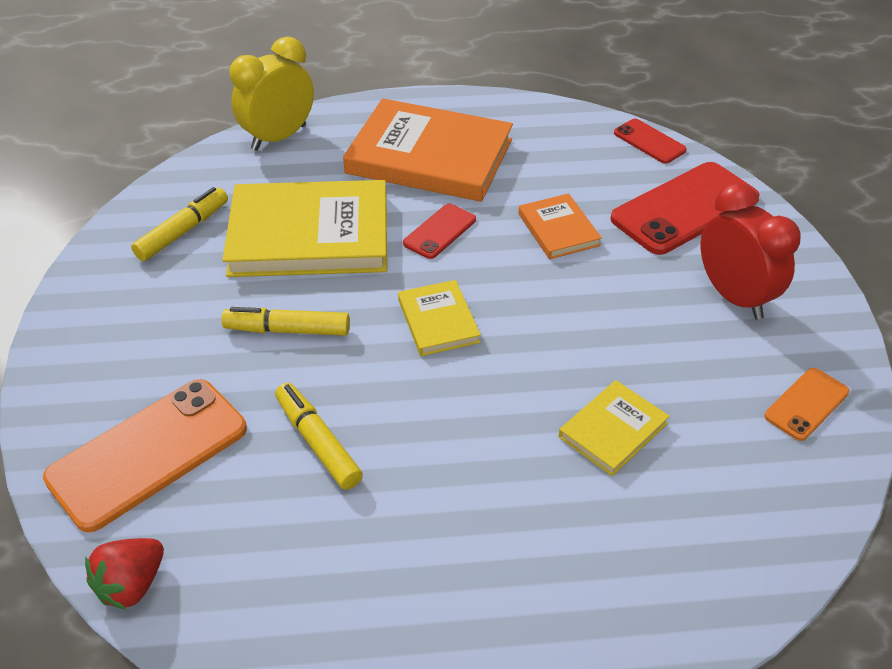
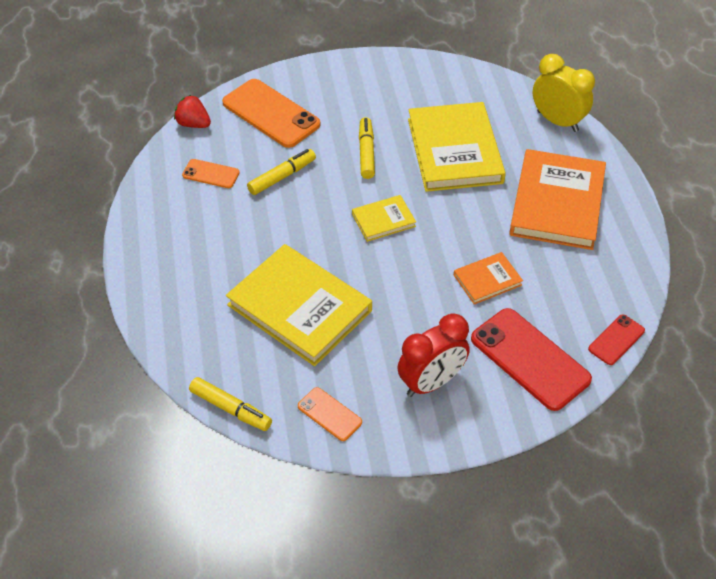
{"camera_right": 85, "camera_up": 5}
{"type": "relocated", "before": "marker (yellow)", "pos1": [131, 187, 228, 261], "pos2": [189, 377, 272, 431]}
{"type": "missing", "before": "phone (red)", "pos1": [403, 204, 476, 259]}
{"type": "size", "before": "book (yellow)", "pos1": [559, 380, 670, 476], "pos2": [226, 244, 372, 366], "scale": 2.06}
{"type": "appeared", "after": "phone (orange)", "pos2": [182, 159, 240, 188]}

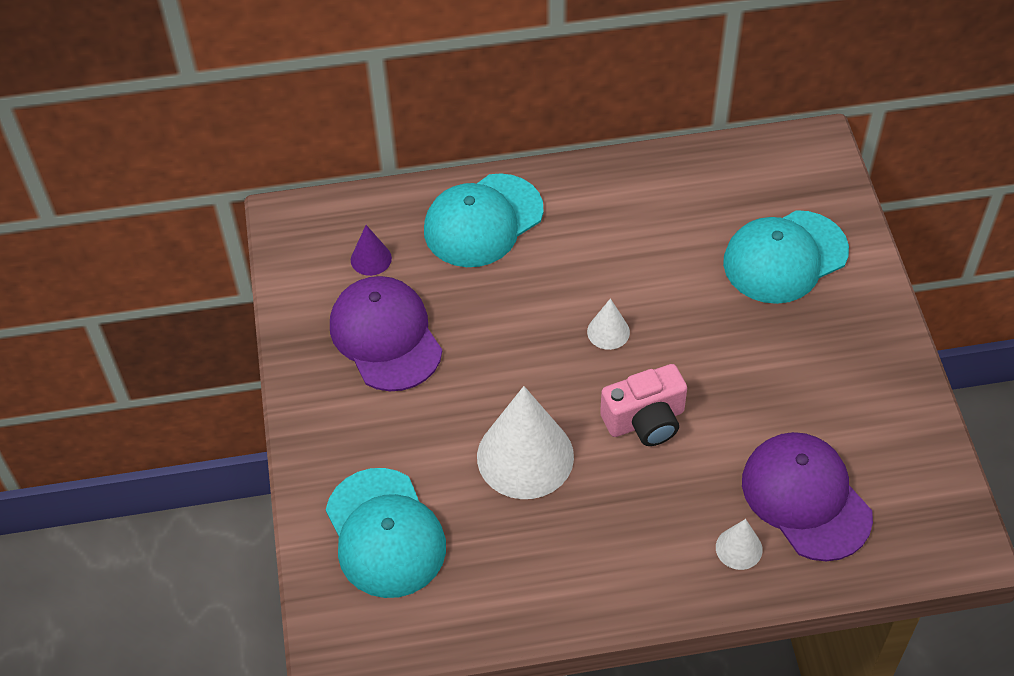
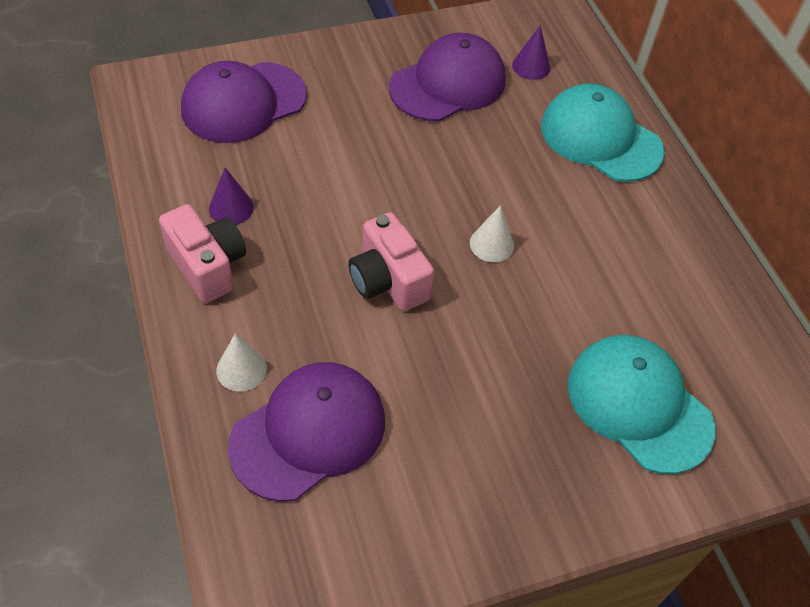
{"camera_right": 75, "camera_up": 0}
{"type": "missing", "before": "cone (white)", "pos1": [477, 386, 574, 499]}
{"type": "colour", "before": "cap (turquoise)", "after": "cap (purple)", "pos1": [326, 468, 446, 598], "pos2": [181, 61, 307, 143]}
{"type": "appeared", "after": "cone (purple)", "pos2": [209, 168, 254, 225]}
{"type": "appeared", "after": "camera (pink)", "pos2": [159, 204, 246, 303]}

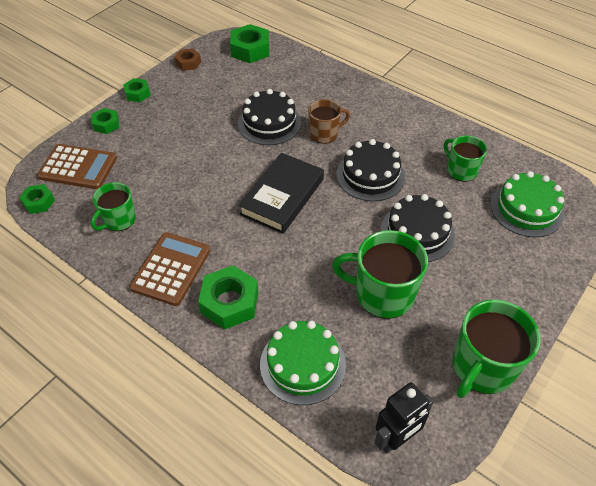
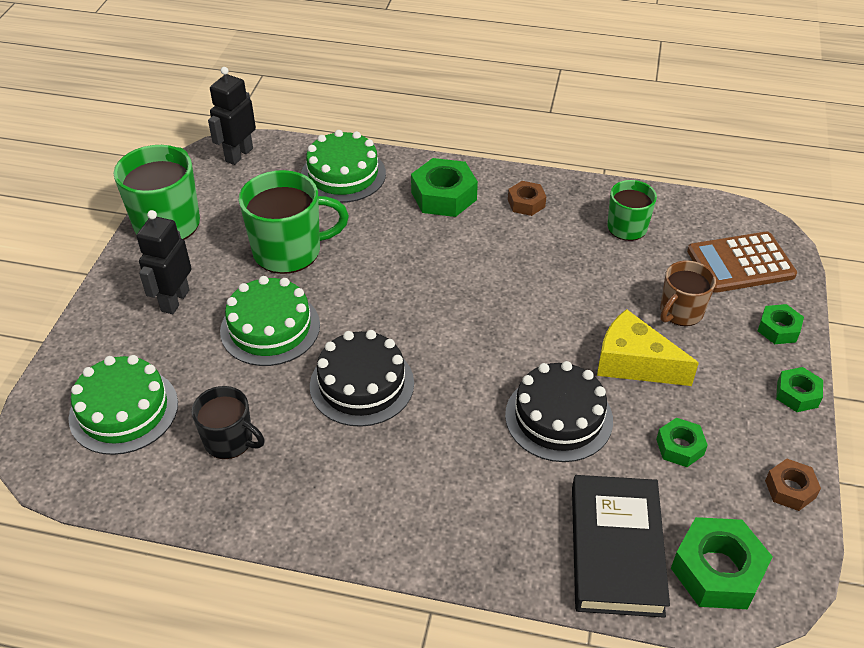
{"camera_right": 155, "camera_up": -5}
{"type": "relocated", "before": "mug (brown)", "pos1": [308, 99, 350, 144], "pos2": [660, 261, 716, 326]}
{"type": "colour", "before": "mug (green)", "after": "mug (black)", "pos1": [444, 135, 487, 182], "pos2": [192, 386, 265, 459]}
{"type": "relocated", "before": "book (black)", "pos1": [238, 153, 324, 234], "pos2": [572, 475, 670, 618]}
{"type": "relocated", "before": "nut (green)", "pos1": [19, 184, 55, 214], "pos2": [656, 418, 708, 467]}
{"type": "colour", "before": "cake (black)", "after": "cake (green)", "pos1": [381, 194, 455, 262], "pos2": [220, 276, 320, 366]}
{"type": "exchanged", "before": "calculator (brown)", "after": "nut (brown)", "pos1": [129, 232, 210, 306], "pos2": [508, 181, 546, 216]}
{"type": "appeared", "after": "robot (black)", "pos2": [136, 210, 192, 314]}
{"type": "appeared", "after": "cheese (yellow)", "pos2": [597, 309, 699, 386]}

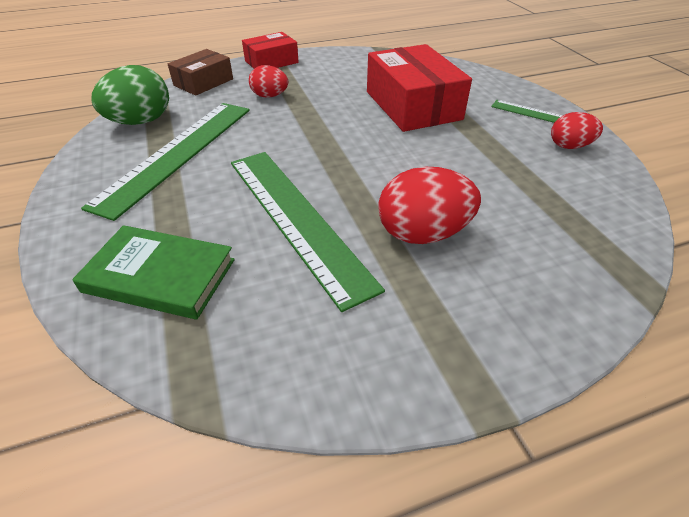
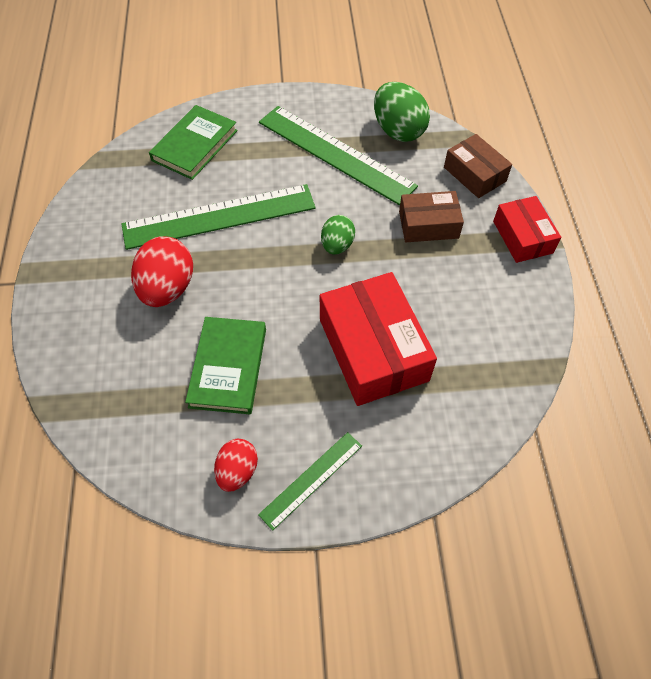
{"camera_right": 105, "camera_up": 15}
{"type": "spun", "before": "box (red)", "pos1": [367, 44, 472, 132], "pos2": [320, 272, 437, 406], "turn": 75}
{"type": "exchanged", "before": "egg (red)", "after": "box (brown)", "pos1": [249, 65, 288, 97], "pos2": [399, 191, 464, 242]}
{"type": "appeared", "after": "egg (green)", "pos2": [321, 215, 355, 255]}
{"type": "appeared", "after": "book (green)", "pos2": [185, 317, 266, 414]}

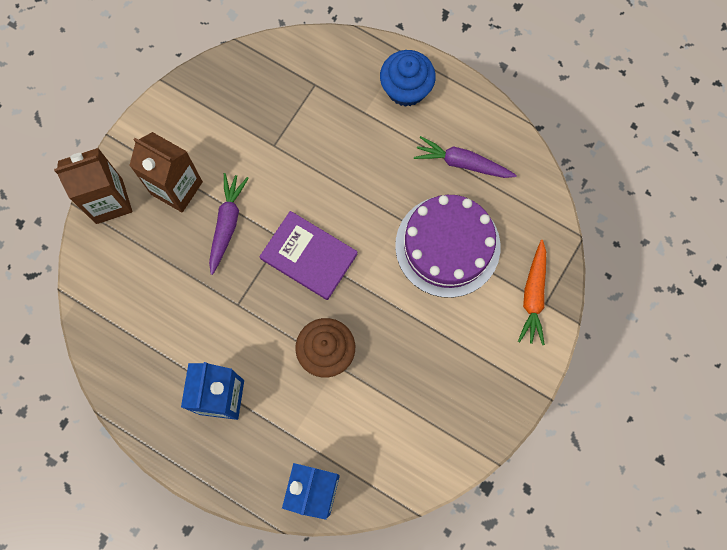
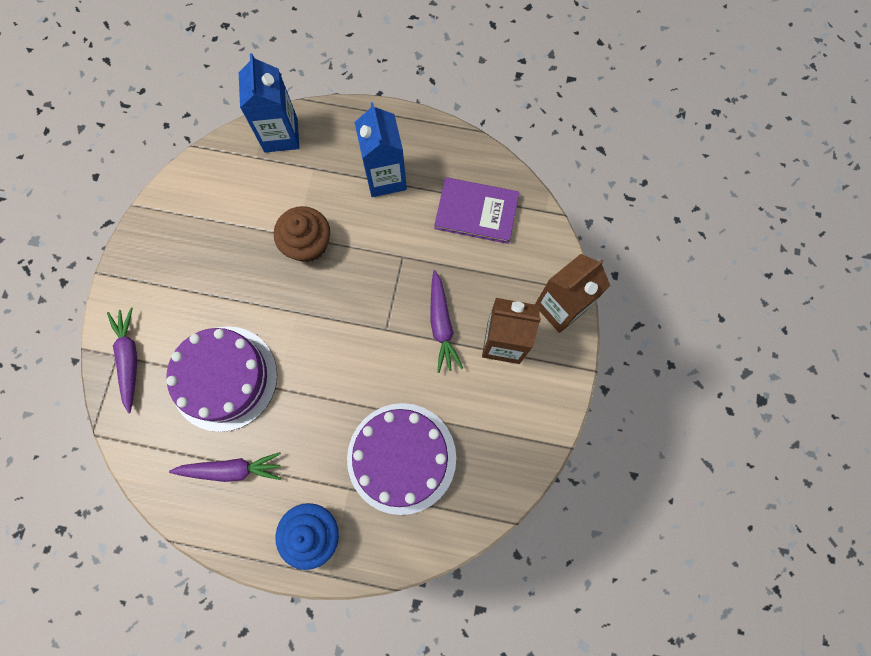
{"camera_right": 160, "camera_up": 0}
{"type": "relocated", "before": "book (purple)", "pos1": [260, 211, 358, 300], "pos2": [434, 177, 519, 244]}
{"type": "colour", "before": "carrot (orange)", "after": "carrot (purple)", "pos1": [518, 240, 546, 345], "pos2": [107, 307, 138, 413]}
{"type": "appeared", "after": "cake (purple)", "pos2": [347, 403, 456, 515]}

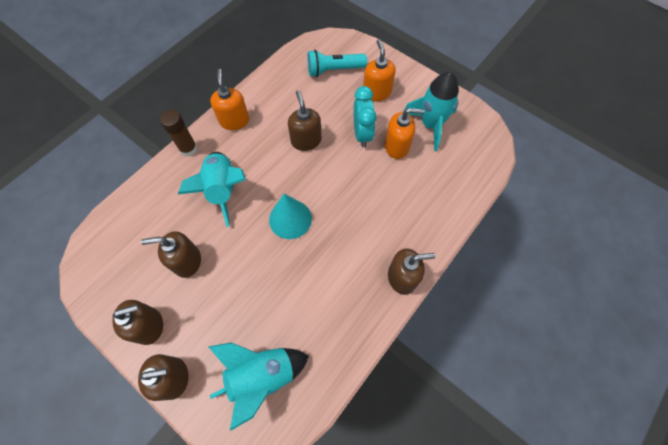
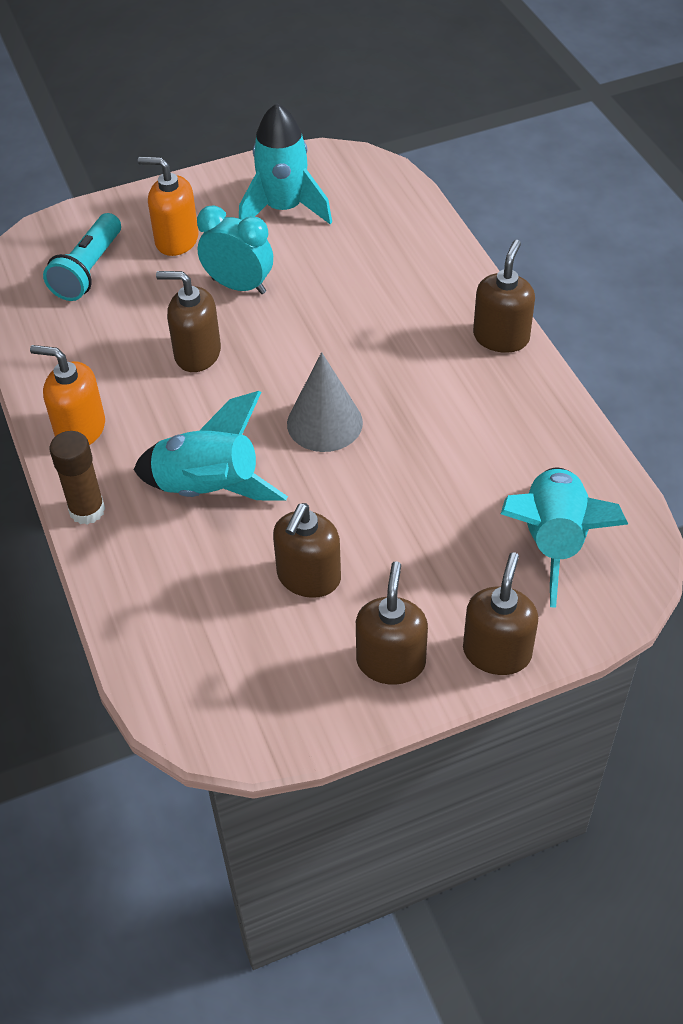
{"camera_right": -60, "camera_up": -15}
{"type": "missing", "before": "soap dispenser (orange)", "pos1": [385, 108, 425, 159]}
{"type": "colour", "before": "cone (turquoise)", "after": "cone (grey)", "pos1": [269, 194, 312, 239], "pos2": [287, 352, 363, 452]}

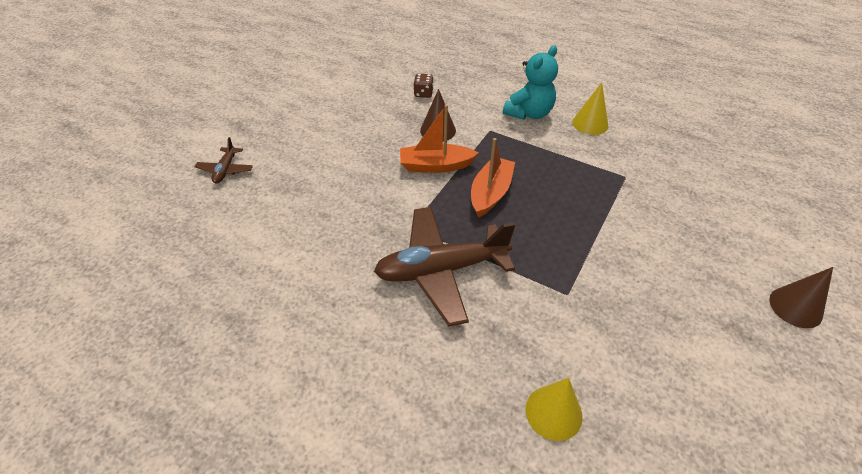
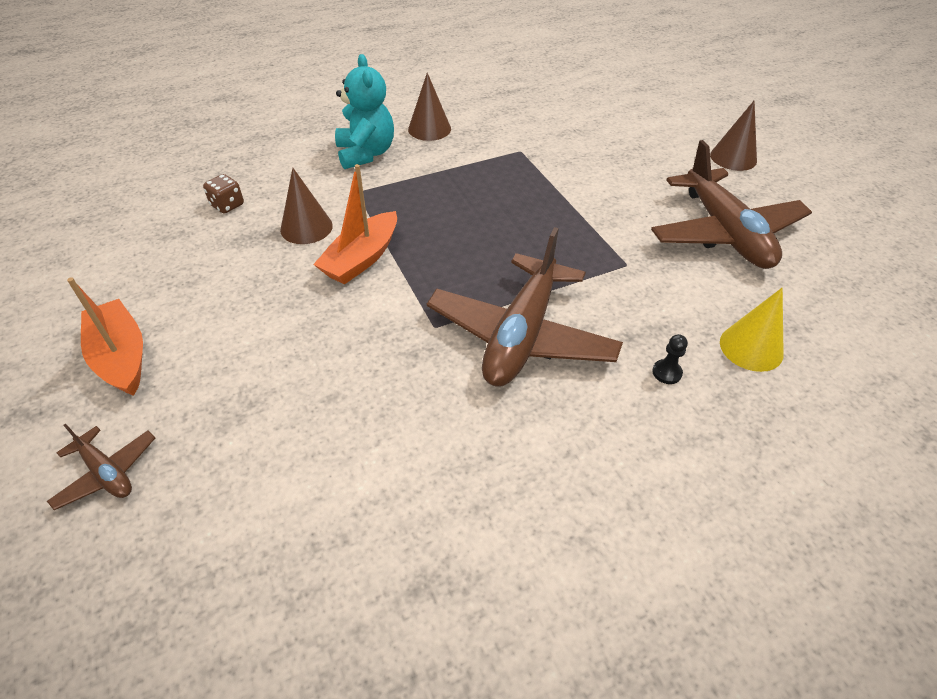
{"camera_right": -55, "camera_up": 0}
{"type": "colour", "before": "cone (yellow)", "after": "cone (brown)", "pos1": [572, 82, 608, 135], "pos2": [408, 73, 451, 141]}
{"type": "relocated", "before": "boat (orange)", "pos1": [471, 138, 515, 218], "pos2": [67, 277, 143, 396]}
{"type": "appeared", "after": "plane (brown)", "pos2": [651, 140, 812, 269]}
{"type": "appeared", "after": "pawn (black)", "pos2": [652, 334, 688, 384]}

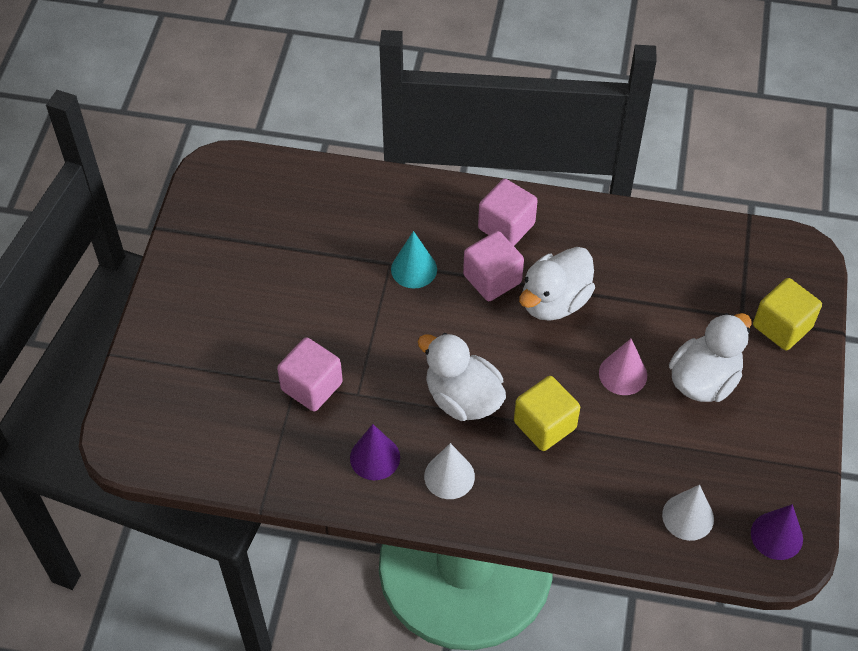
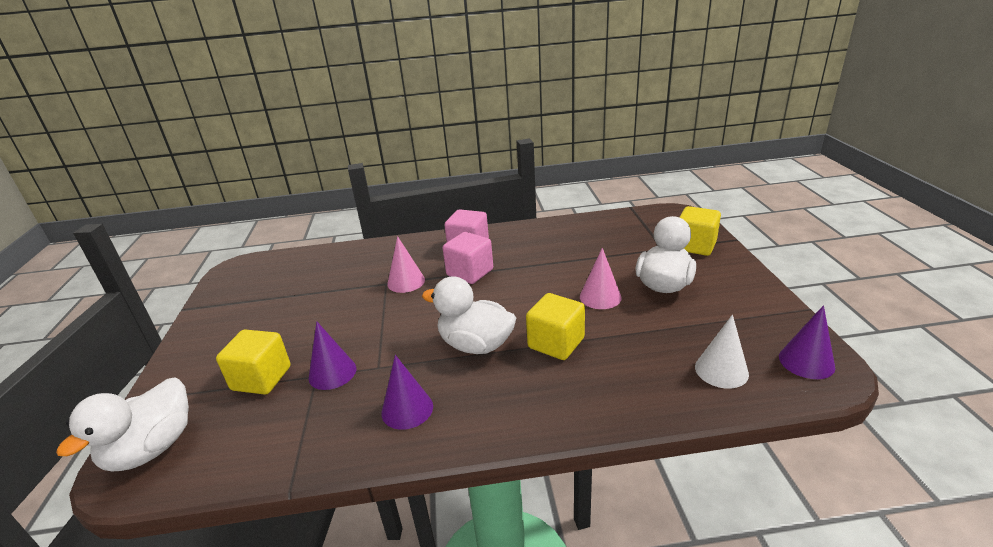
{"camera_right": -15, "camera_up": -25}
{"type": "colour", "before": "cone (turquoise)", "after": "cone (pink)", "pos1": [391, 231, 437, 289], "pos2": [387, 236, 425, 293]}
{"type": "relocated", "before": "duck (white)", "pos1": [519, 247, 595, 321], "pos2": [56, 378, 189, 472]}
{"type": "exchanged", "before": "cube (pink)", "after": "cone (purple)", "pos1": [277, 337, 343, 411], "pos2": [309, 321, 356, 390]}
{"type": "missing", "before": "cone (white)", "pos1": [424, 443, 475, 499]}
{"type": "appeared", "after": "cube (yellow)", "pos2": [216, 330, 291, 395]}

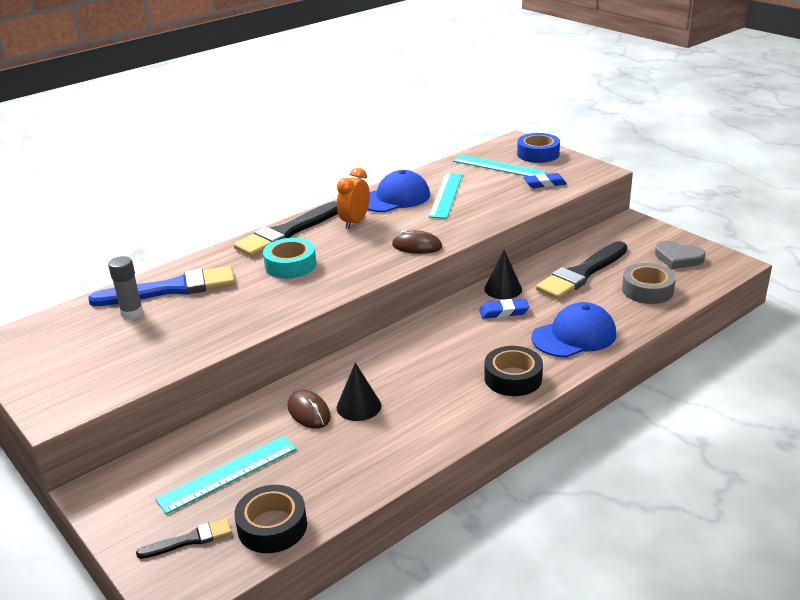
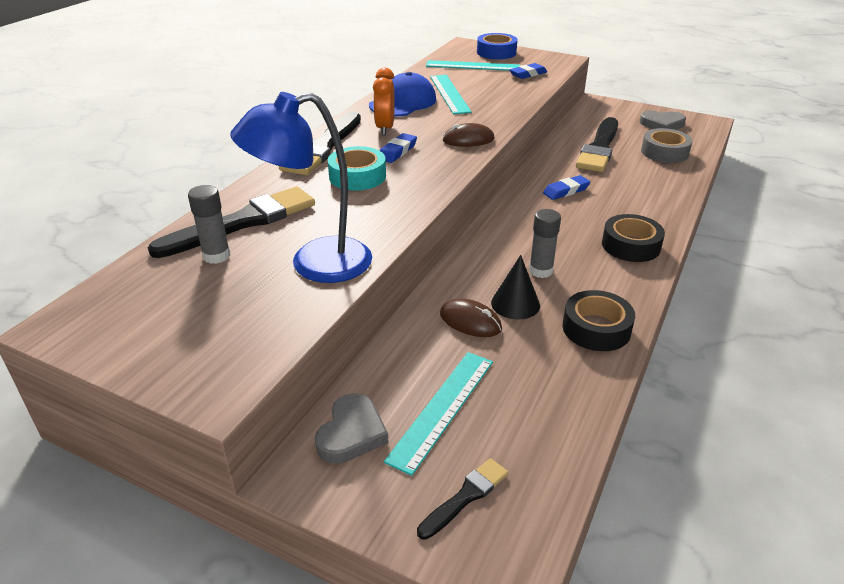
{"camera_right": -25, "camera_up": 5}
{"type": "missing", "before": "cone (black)", "pos1": [484, 250, 522, 299]}
{"type": "colour", "before": "brush (blue)", "after": "brush (black)", "pos1": [88, 266, 235, 306], "pos2": [148, 186, 315, 258]}
{"type": "missing", "before": "cap (blue)", "pos1": [531, 302, 616, 357]}
{"type": "relocated", "before": "tape (black)", "pos1": [234, 485, 307, 553], "pos2": [562, 290, 635, 351]}
{"type": "appeared", "after": "lamp (blue)", "pos2": [230, 92, 372, 283]}
{"type": "appeared", "after": "eraser (blue)", "pos2": [379, 133, 417, 163]}
{"type": "appeared", "after": "glue stick (grey)", "pos2": [529, 209, 561, 278]}
{"type": "appeared", "after": "heart (grey)", "pos2": [315, 393, 388, 464]}

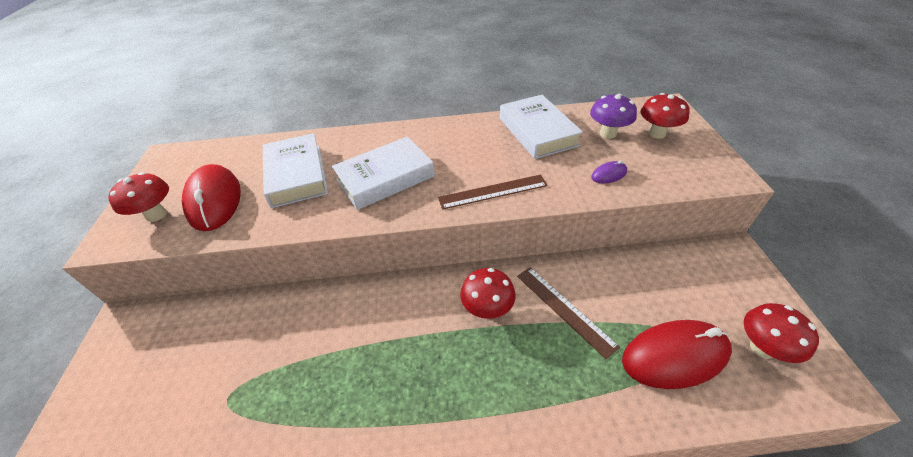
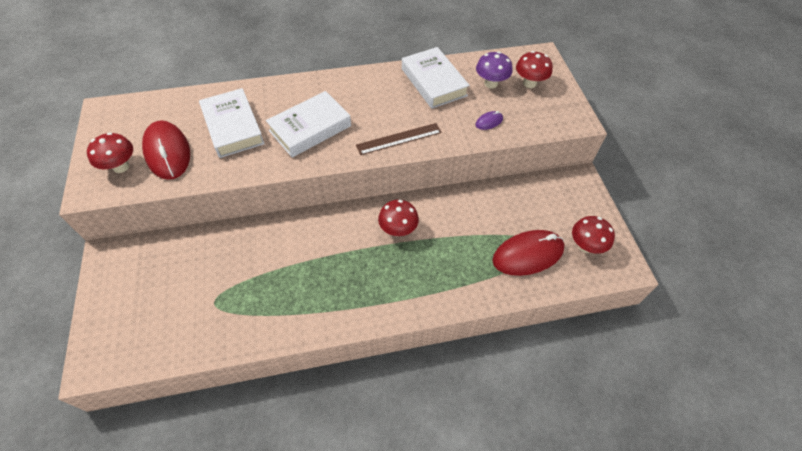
{"camera_right": -10, "camera_up": 10}
{"type": "missing", "before": "ruler (brown)", "pos1": [517, 267, 620, 359]}

